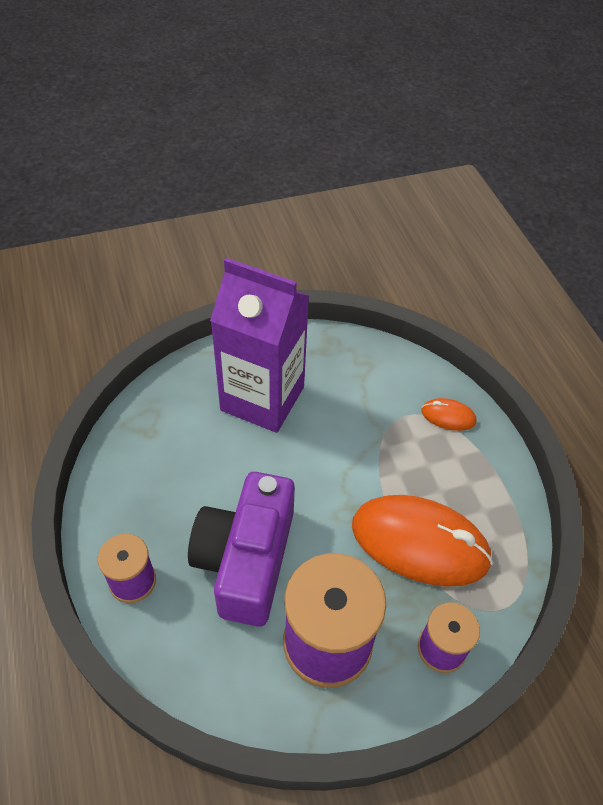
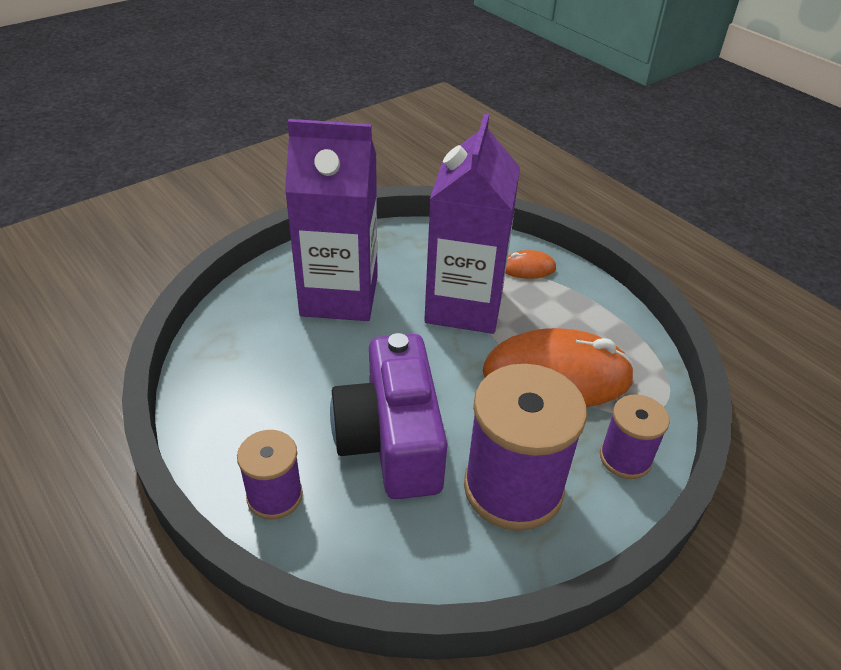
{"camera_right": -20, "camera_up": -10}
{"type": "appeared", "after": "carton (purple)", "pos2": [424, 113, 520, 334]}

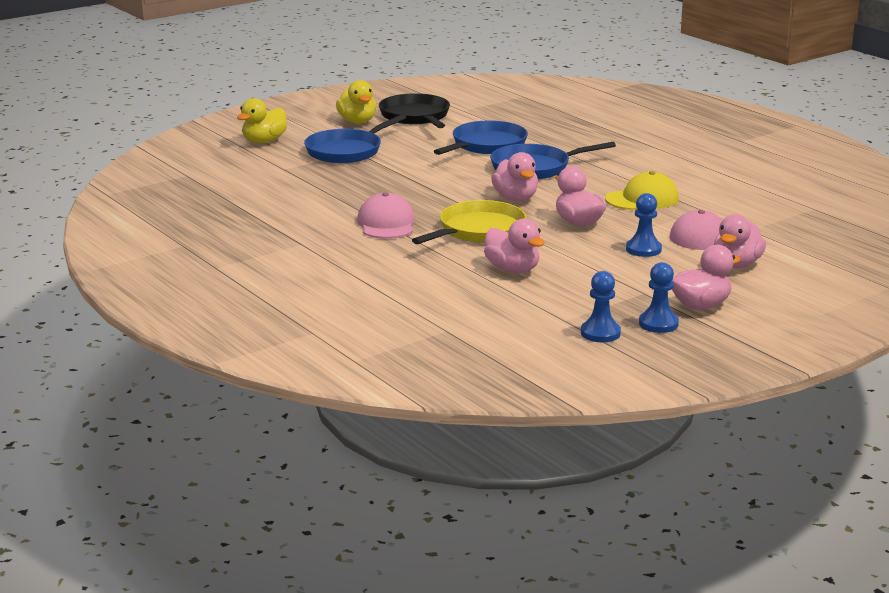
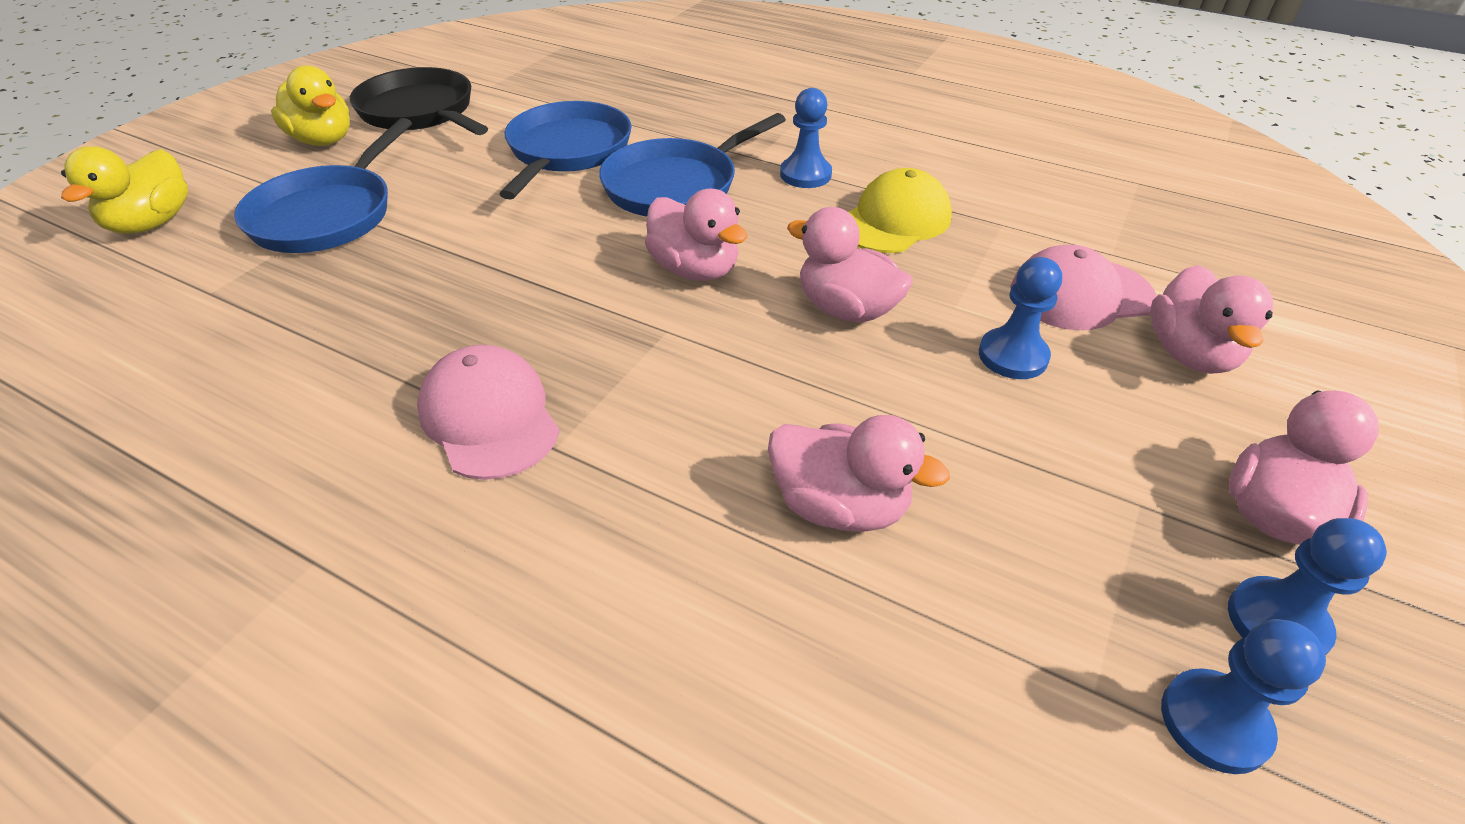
{"camera_right": -25, "camera_up": 20}
{"type": "missing", "before": "pan (yellow)", "pos1": [412, 200, 527, 244]}
{"type": "appeared", "after": "pawn (blue)", "pos2": [780, 88, 832, 188]}

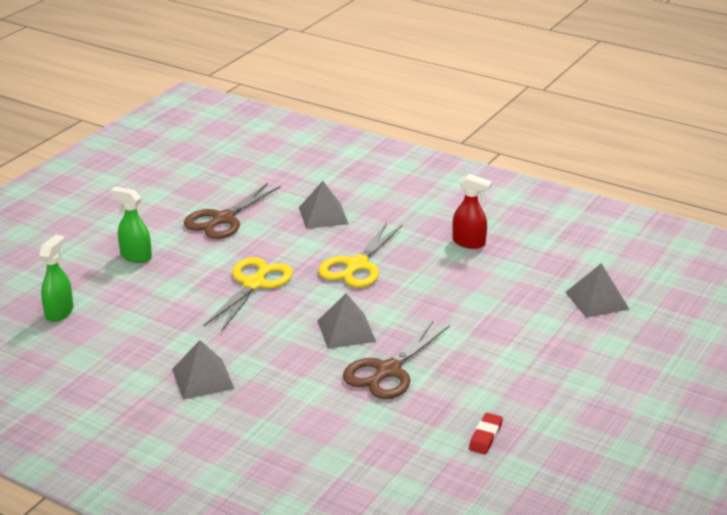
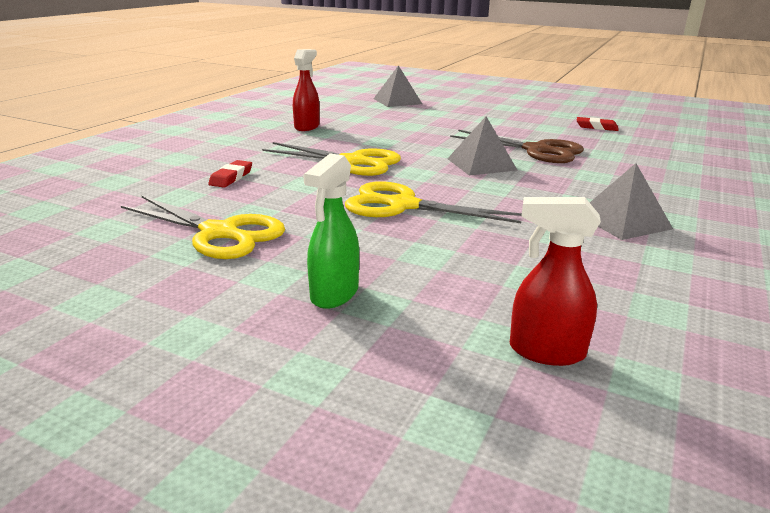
{"camera_right": -95, "camera_up": -5}
{"type": "exchanged", "before": "pyramid (grey)", "after": "eraser (red)", "pos1": [299, 181, 349, 229], "pos2": [208, 160, 252, 188]}
{"type": "colour", "before": "scissors (brown)", "after": "scissors (yellow)", "pos1": [184, 183, 281, 239], "pos2": [121, 196, 285, 259]}
{"type": "colour", "before": "spray bottle (green)", "after": "spray bottle (red)", "pos1": [39, 235, 73, 322], "pos2": [510, 197, 601, 366]}

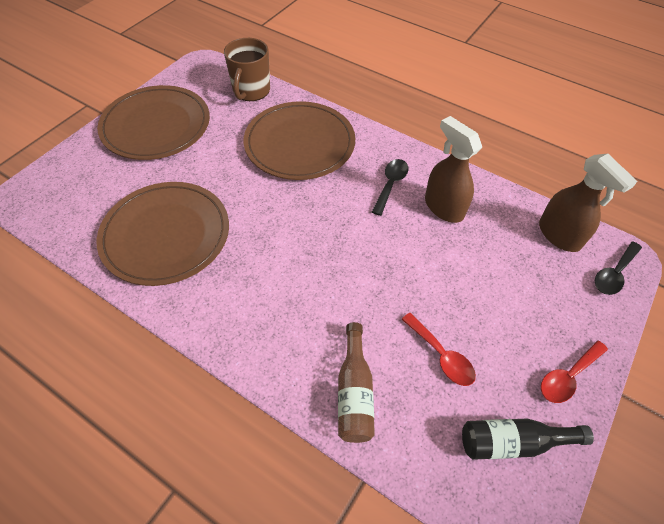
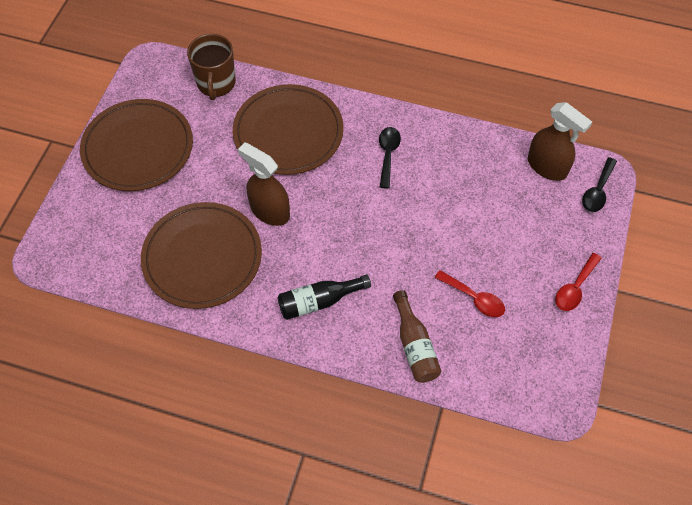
{"camera_right": -15, "camera_up": 5}
{"type": "relocated", "before": "spray bottle (brown)", "pos1": [425, 116, 482, 223], "pos2": [238, 142, 290, 226]}
{"type": "relocated", "before": "bottle (black)", "pos1": [462, 419, 594, 460], "pos2": [278, 274, 371, 320]}

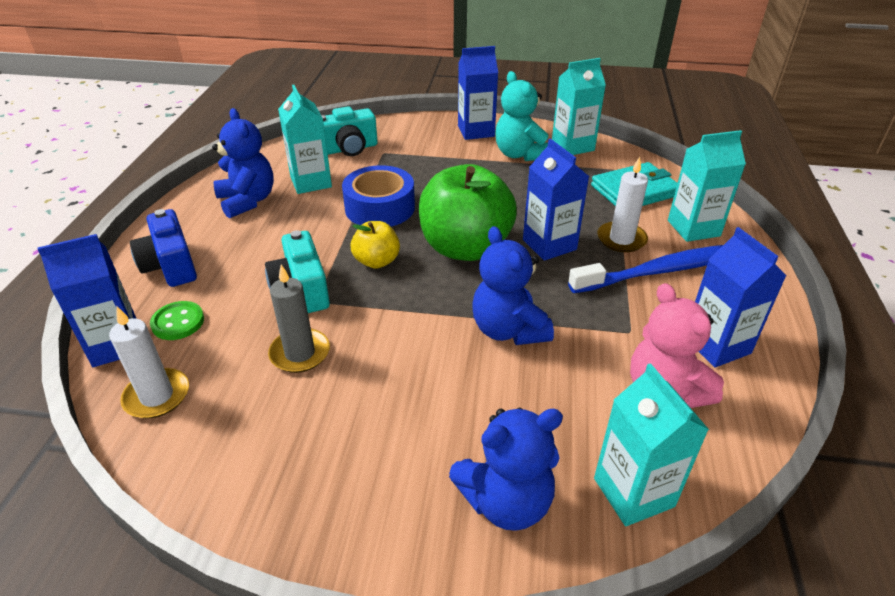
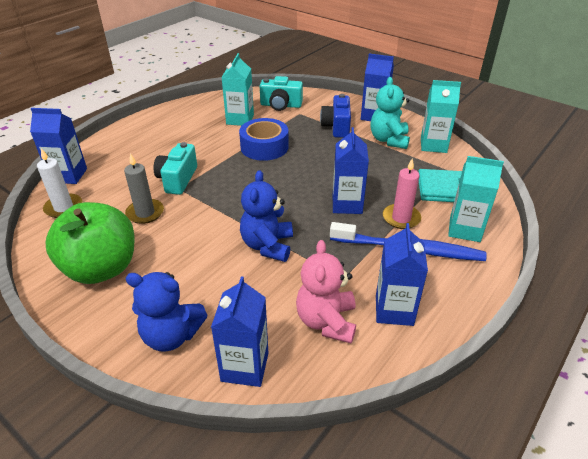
{"camera_right": 30, "camera_up": 0}
{"type": "missing", "before": "teddy bear (blue)", "pos1": [212, 108, 274, 218]}
{"type": "colour", "before": "candle (white)", "after": "candle (pink)", "pos1": [597, 157, 648, 252], "pos2": [383, 159, 421, 229]}
{"type": "relocated", "before": "apple (green)", "pos1": [419, 164, 517, 261], "pos2": [46, 202, 135, 284]}
{"type": "relocated", "before": "camera (blue)", "pos1": [130, 209, 197, 287], "pos2": [320, 94, 351, 138]}
{"type": "missing", "before": "apple (yellow)", "pos1": [350, 221, 400, 269]}
{"type": "missing", "before": "button (green)", "pos1": [150, 301, 204, 340]}
{"type": "colour", "before": "carton (turquoise)", "after": "carton (blue)", "pos1": [594, 363, 709, 526], "pos2": [211, 276, 268, 387]}

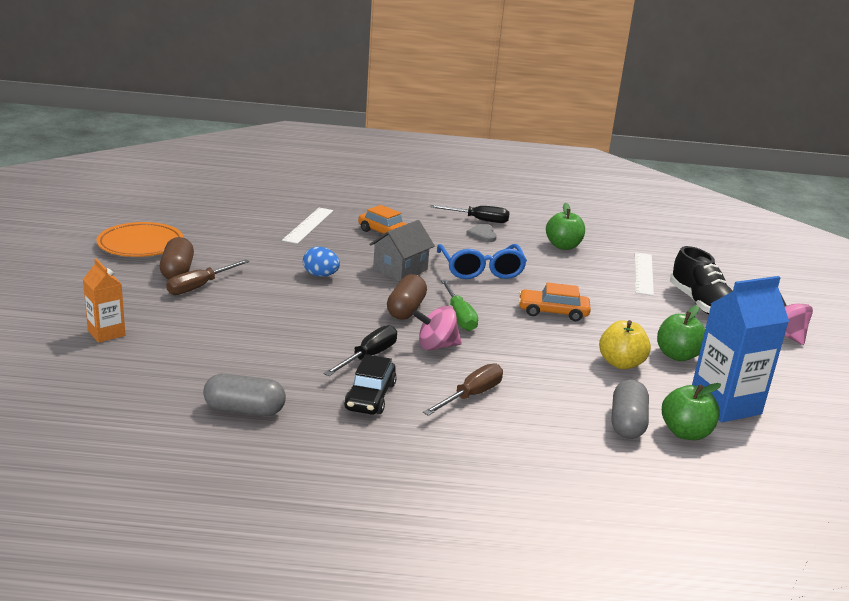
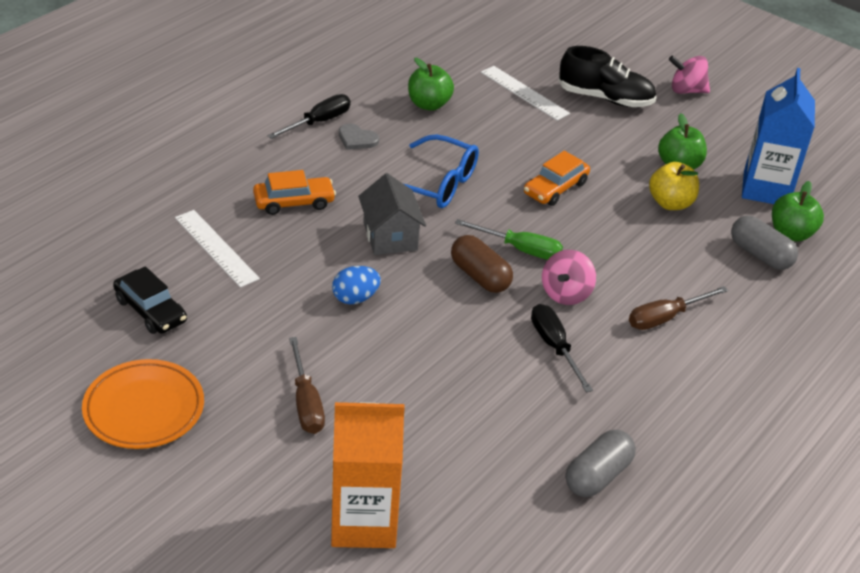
{"camera_right": -55, "camera_up": 15}
{"type": "missing", "before": "capsule (brown)", "pos1": [160, 237, 194, 279]}
{"type": "size", "before": "carton (orange)", "pos1": [83, 259, 125, 343], "pos2": [331, 402, 405, 548], "scale": 1.76}
{"type": "relocated", "before": "car (black)", "pos1": [344, 354, 397, 415], "pos2": [113, 266, 187, 334]}
{"type": "spun", "before": "screwdriver (brown)", "pos1": [423, 363, 503, 416], "pos2": [629, 286, 728, 330], "turn": -105}

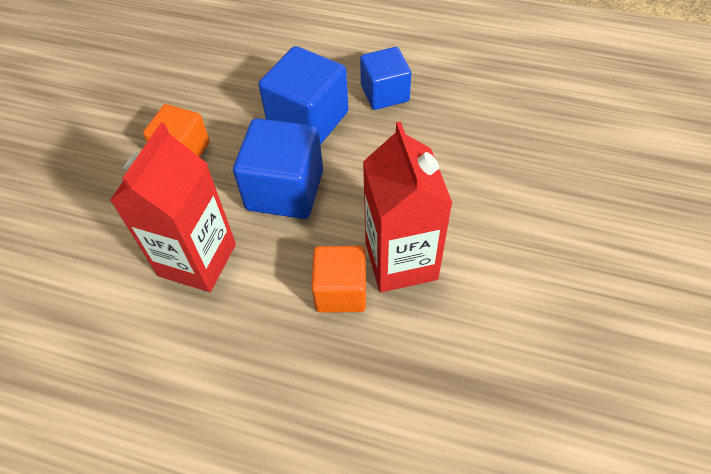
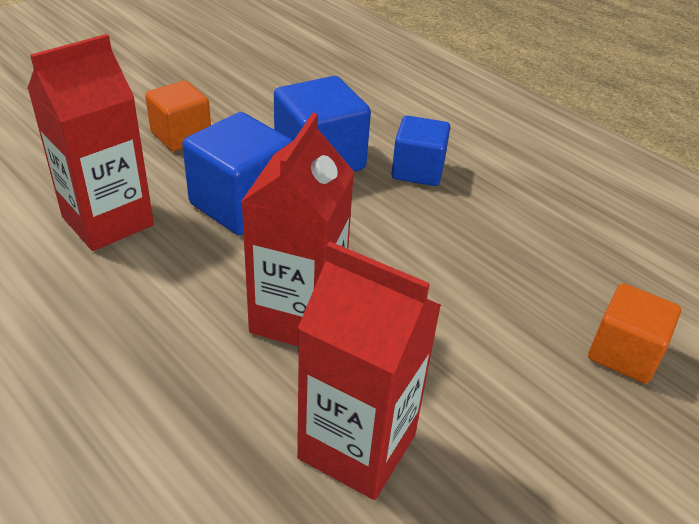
{"camera_right": 25, "camera_up": -15}
{"type": "relocated", "before": "cube (orange)", "pos1": [311, 246, 366, 312], "pos2": [588, 283, 681, 383]}
{"type": "appeared", "after": "carton (red)", "pos2": [297, 242, 441, 500]}

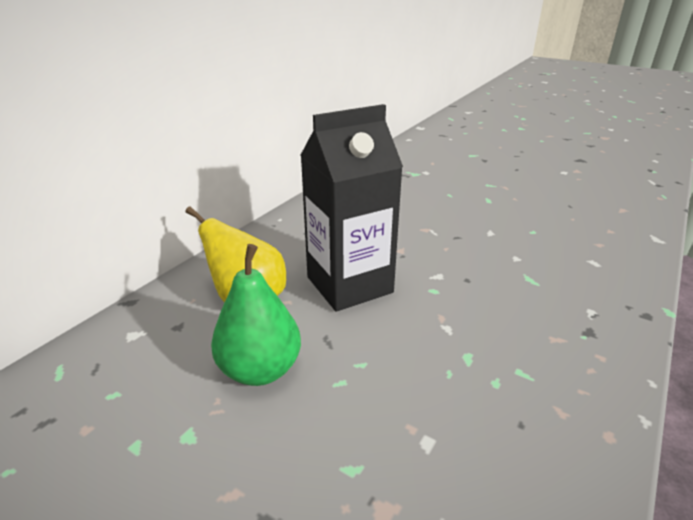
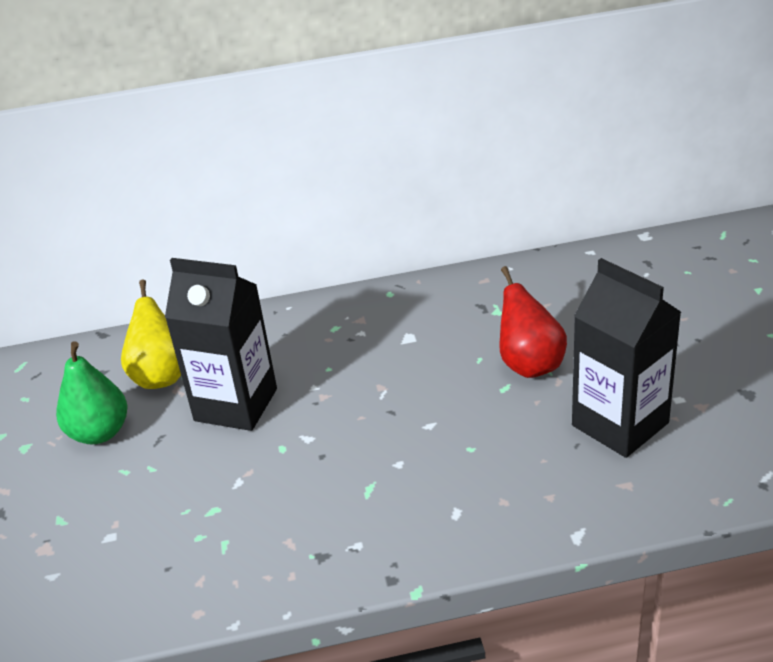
{"camera_right": 50, "camera_up": 5}
{"type": "appeared", "after": "carton (black)", "pos2": [572, 258, 681, 458]}
{"type": "appeared", "after": "pear (red)", "pos2": [499, 266, 567, 378]}

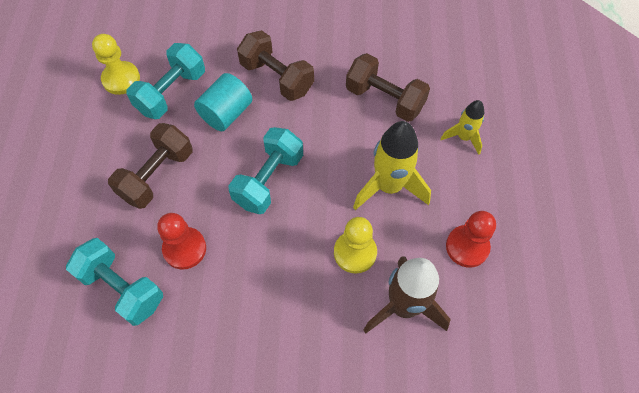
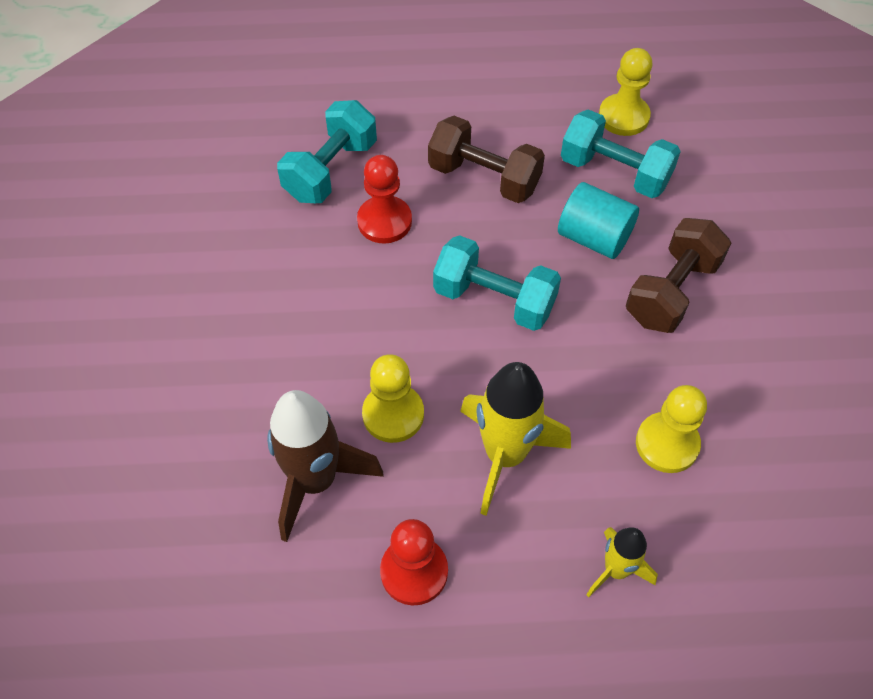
{"camera_right": 85, "camera_up": -5}
{"type": "exchanged", "before": "dumbbell (brown)", "after": "pawn (yellow)", "pos1": [346, 53, 430, 122], "pos2": [636, 385, 707, 473]}

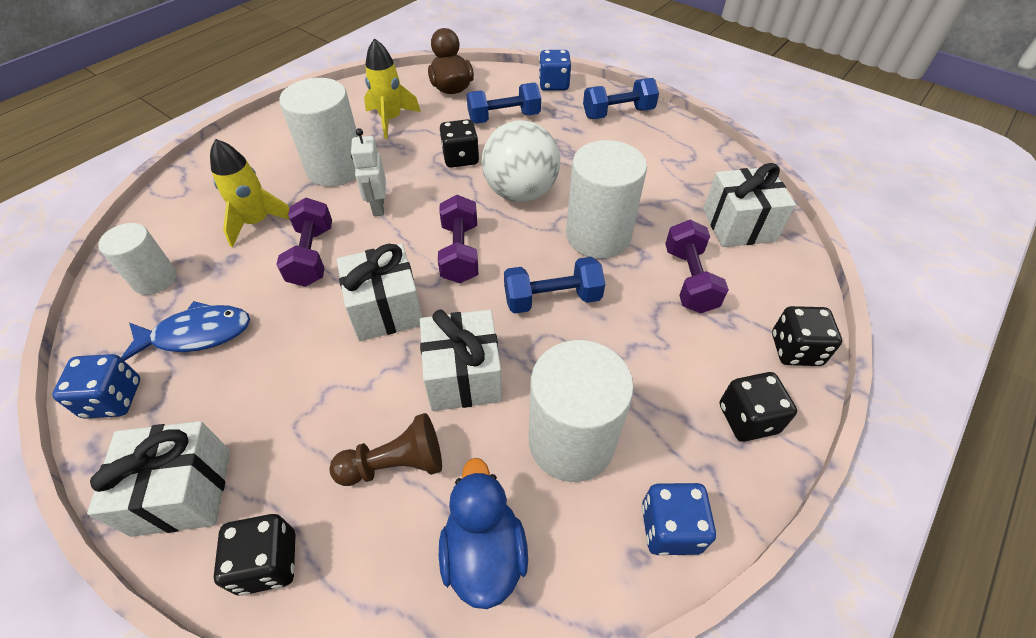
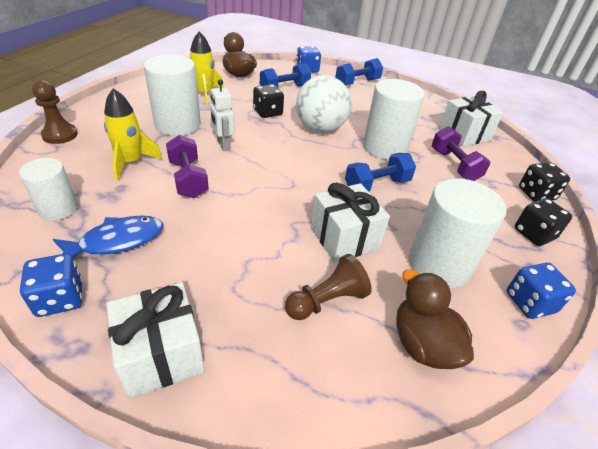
{"camera_right": -20, "camera_up": -10}
{"type": "missing", "before": "dumbbell (purple)", "pos1": [438, 195, 478, 283]}
{"type": "missing", "before": "gift (white)", "pos1": [337, 244, 423, 341]}
{"type": "colour", "before": "duck (blue)", "after": "duck (brown)", "pos1": [439, 458, 528, 609], "pos2": [396, 269, 474, 369]}
{"type": "missing", "before": "dice (black)", "pos1": [214, 514, 295, 596]}
{"type": "appeared", "after": "pawn (brown)", "pos2": [32, 80, 78, 144]}

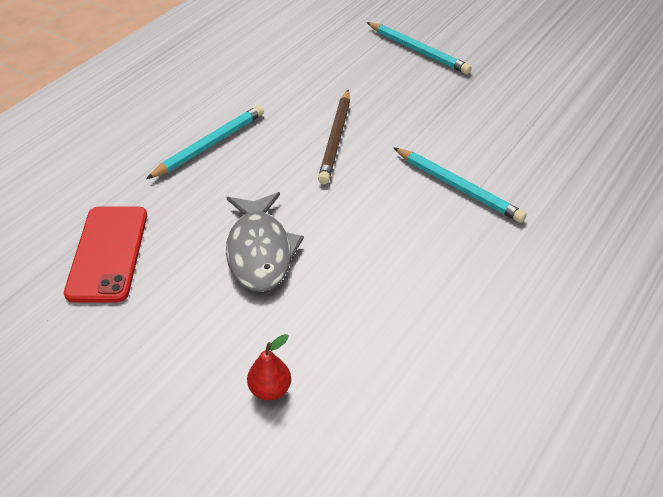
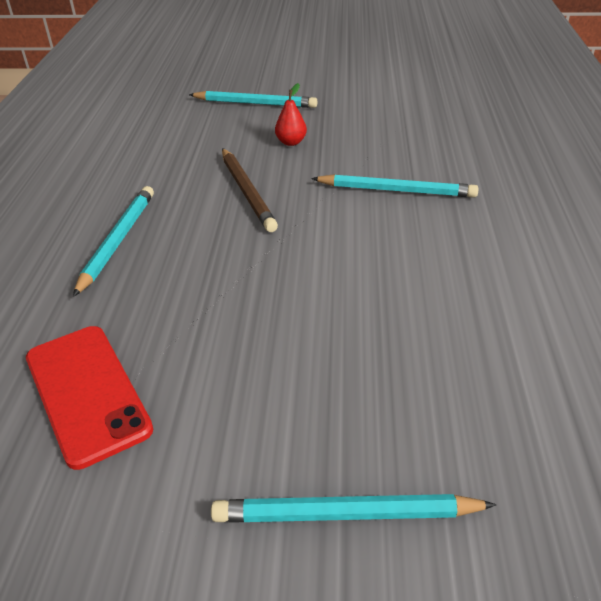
{"camera_right": -30, "camera_up": -5}
{"type": "missing", "before": "fish (grey)", "pos1": [226, 192, 304, 292]}
{"type": "relocated", "before": "pear (red)", "pos1": [247, 334, 291, 401], "pos2": [275, 83, 307, 146]}
{"type": "appeared", "after": "pencil (turquoise)", "pos2": [211, 494, 496, 523]}

